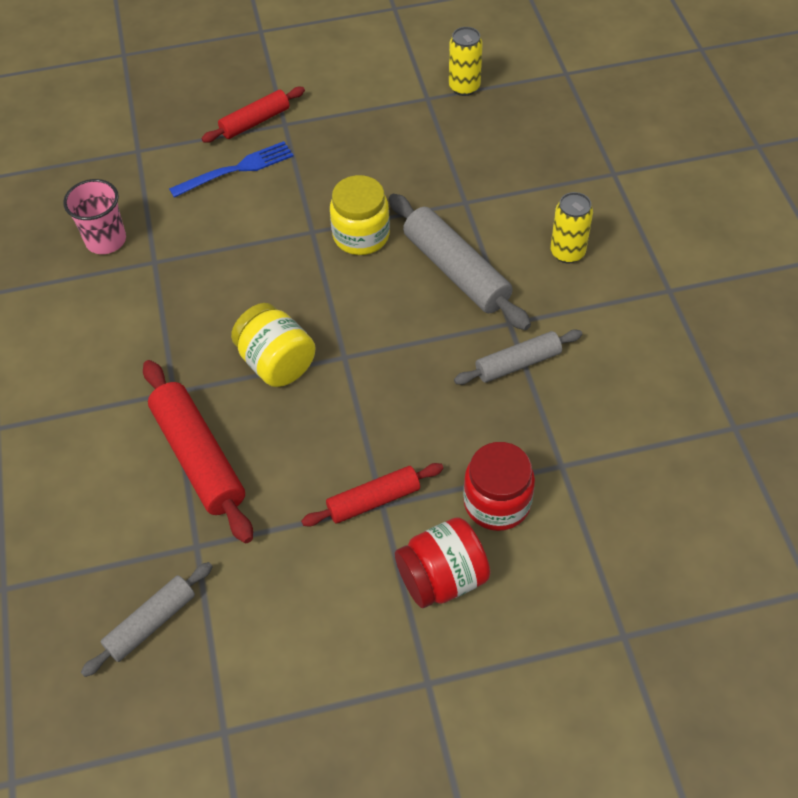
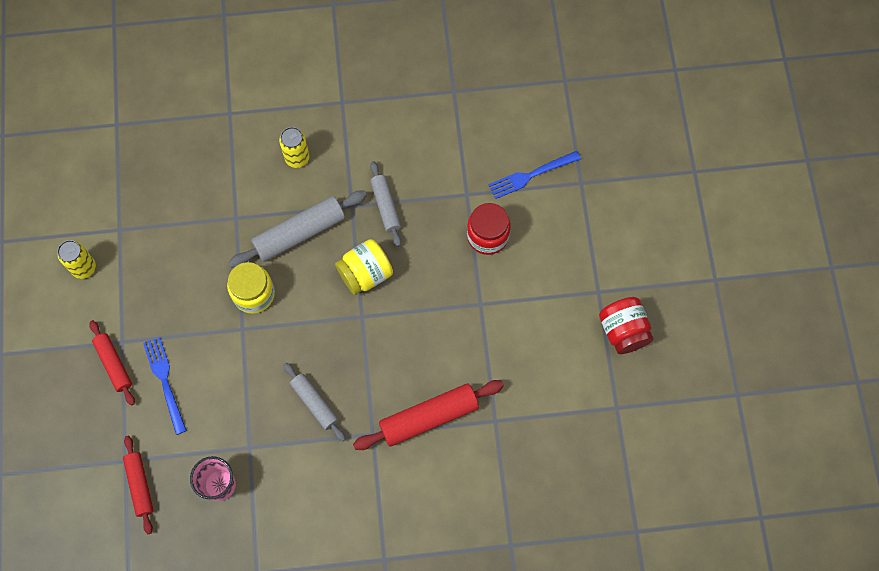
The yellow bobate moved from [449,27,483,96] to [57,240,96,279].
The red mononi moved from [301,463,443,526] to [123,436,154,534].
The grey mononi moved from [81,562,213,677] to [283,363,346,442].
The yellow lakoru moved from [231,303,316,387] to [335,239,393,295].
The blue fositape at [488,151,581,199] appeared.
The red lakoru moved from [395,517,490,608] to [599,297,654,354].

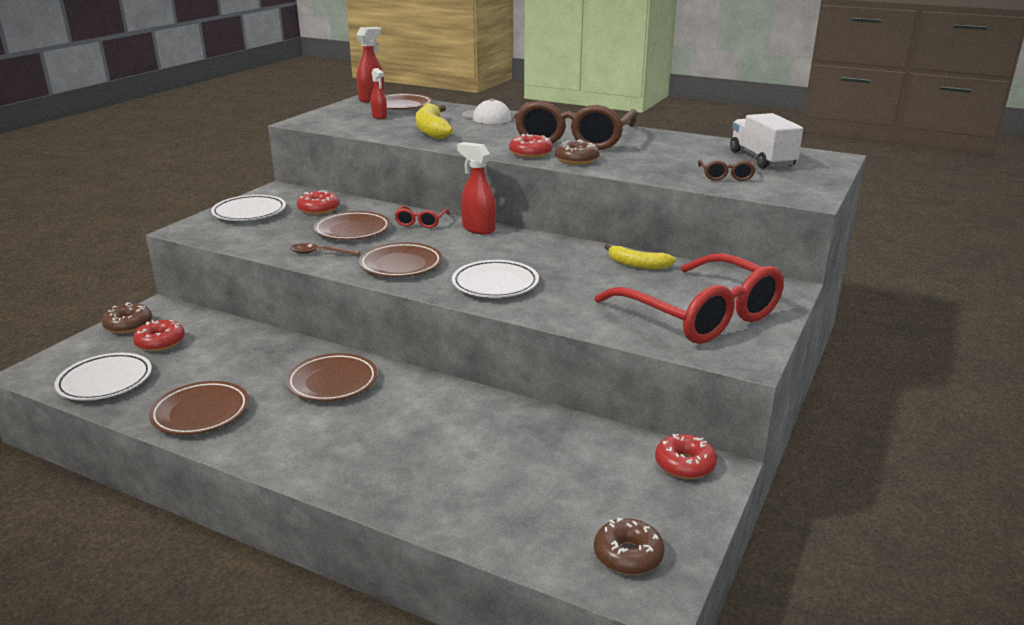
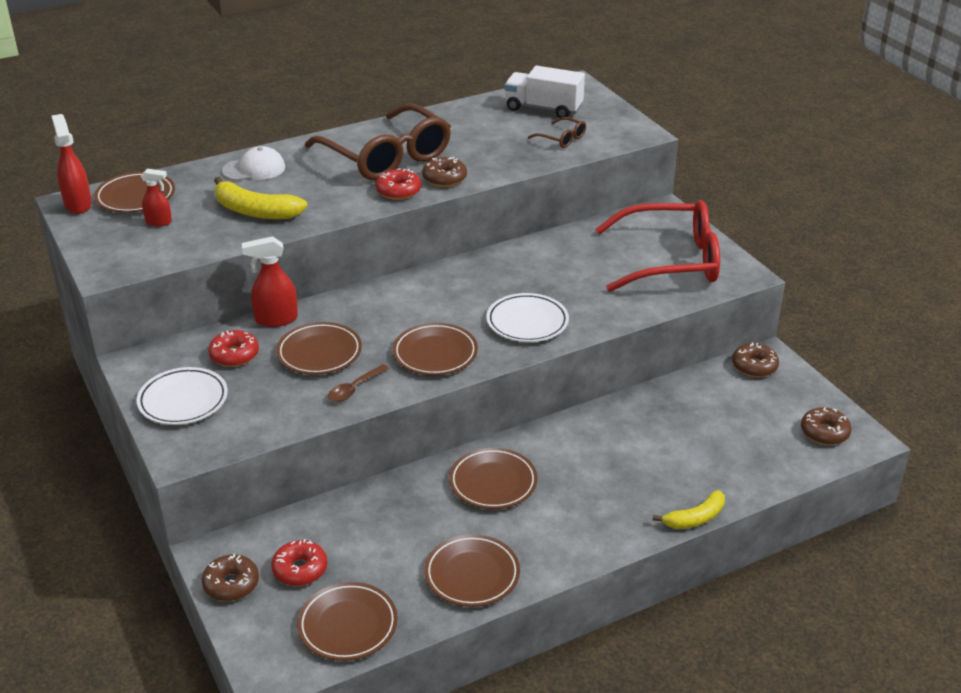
The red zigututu moved from [457,142,496,235] to [242,236,298,327].
The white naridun at [54,353,152,401] became the brown naridun at [297,582,398,661].
The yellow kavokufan moved from [604,244,676,269] to [653,490,725,529].
The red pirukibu at [655,434,717,479] became the brown pirukibu at [732,342,779,377].
The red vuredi at [394,206,449,228] disappeared.

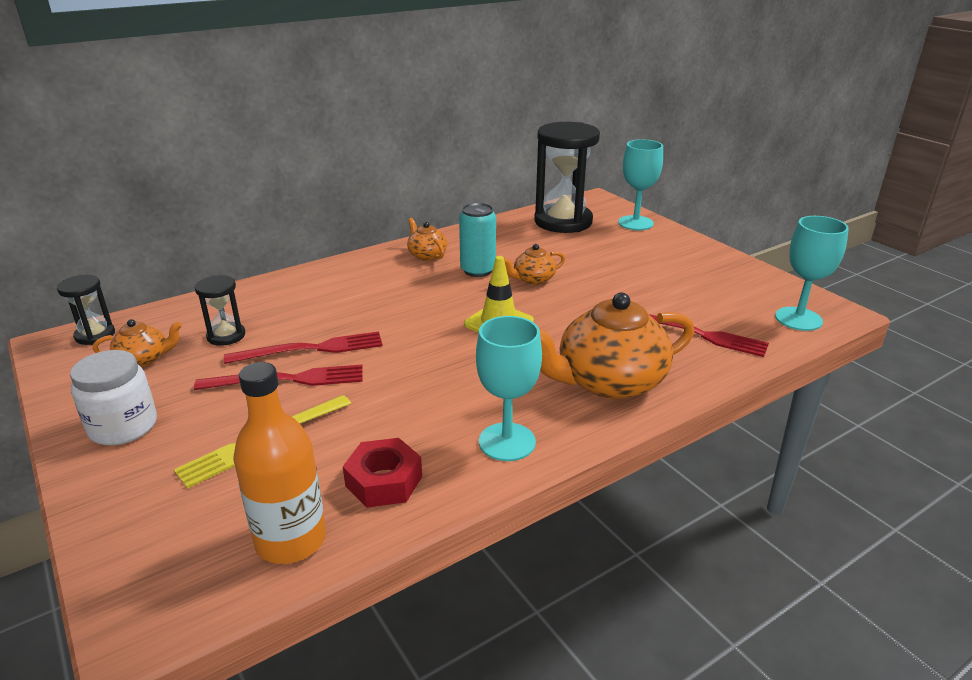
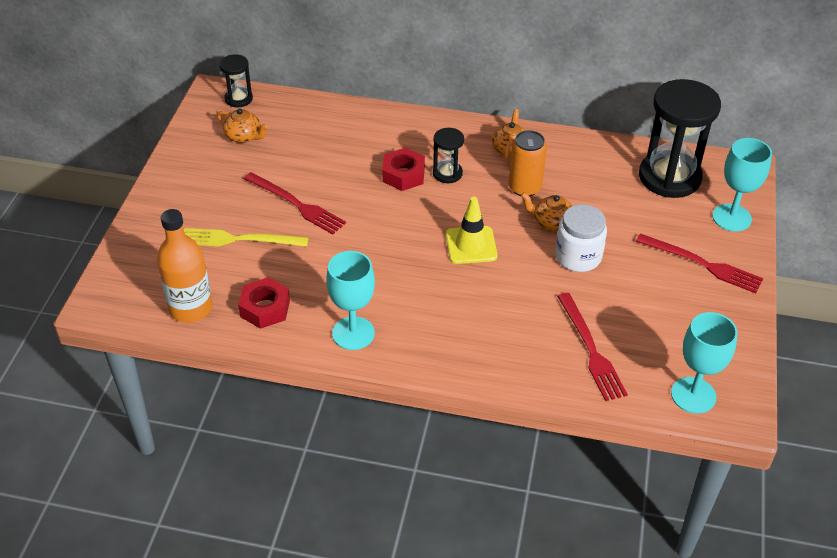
The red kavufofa at [382,148,425,191] appeared.
The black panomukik moved from [195,275,245,346] to [433,128,464,183].
The turquoise bobate at [459,203,496,277] became the orange bobate at [509,130,547,196].
The white lakoru moved from [70,350,157,445] to [555,204,607,272].
The red fositape moved from [224,332,383,364] to [636,234,763,293].
The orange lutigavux at [539,293,694,399] disappeared.

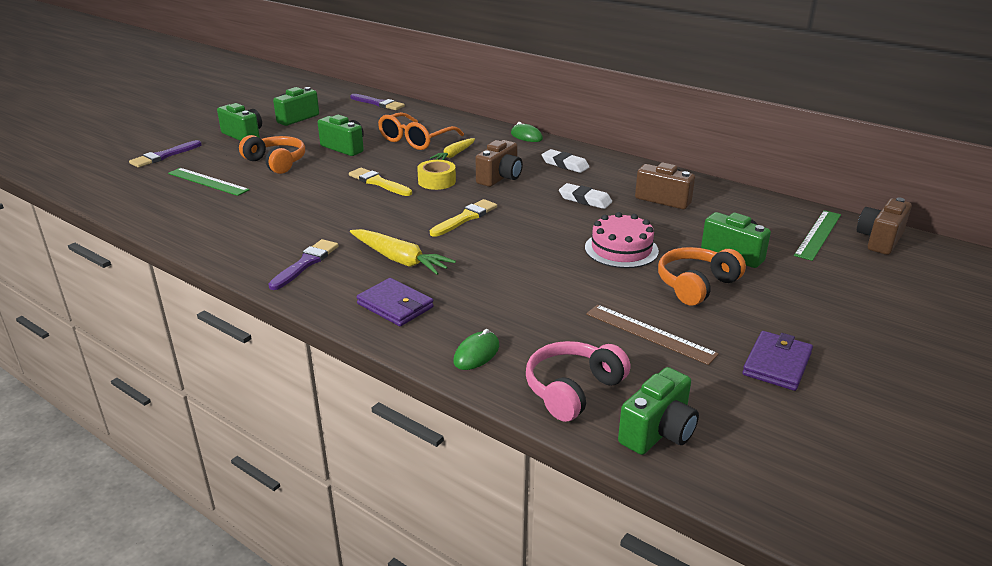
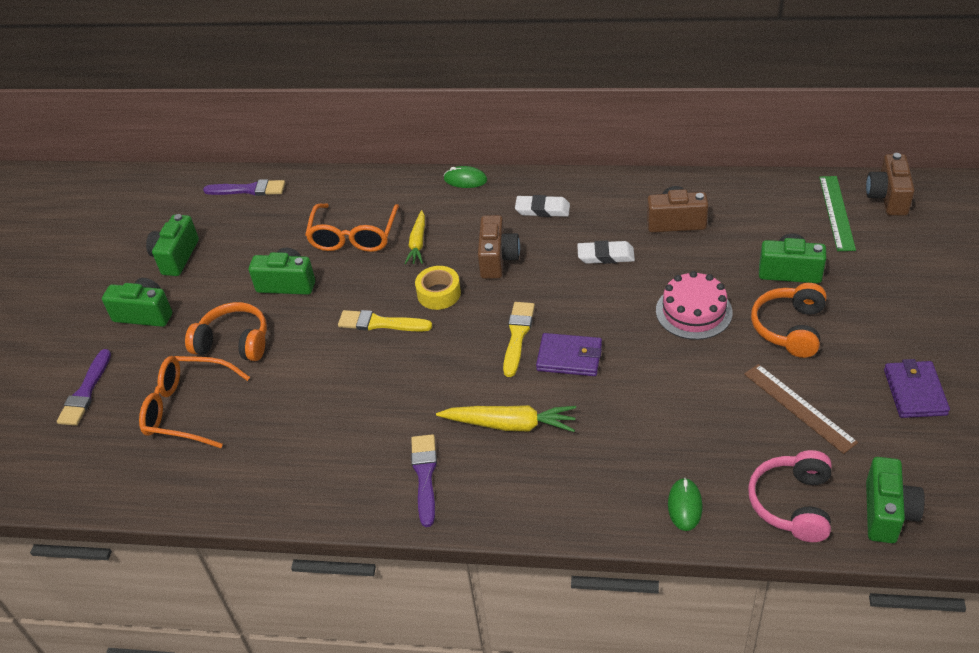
The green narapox at [168,168,250,196] was replaced by the orange vuredi at [139,356,250,448].
The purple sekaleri moved from [357,278,434,326] to [536,333,602,376].
The brown narapox at [586,305,719,365] turned 45 degrees clockwise.

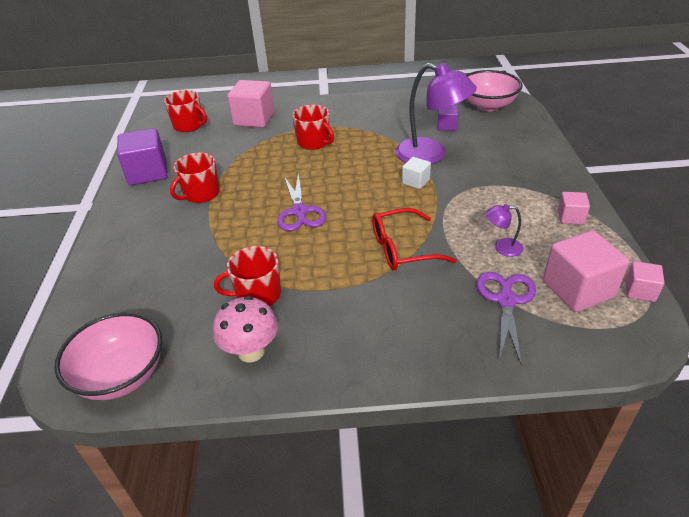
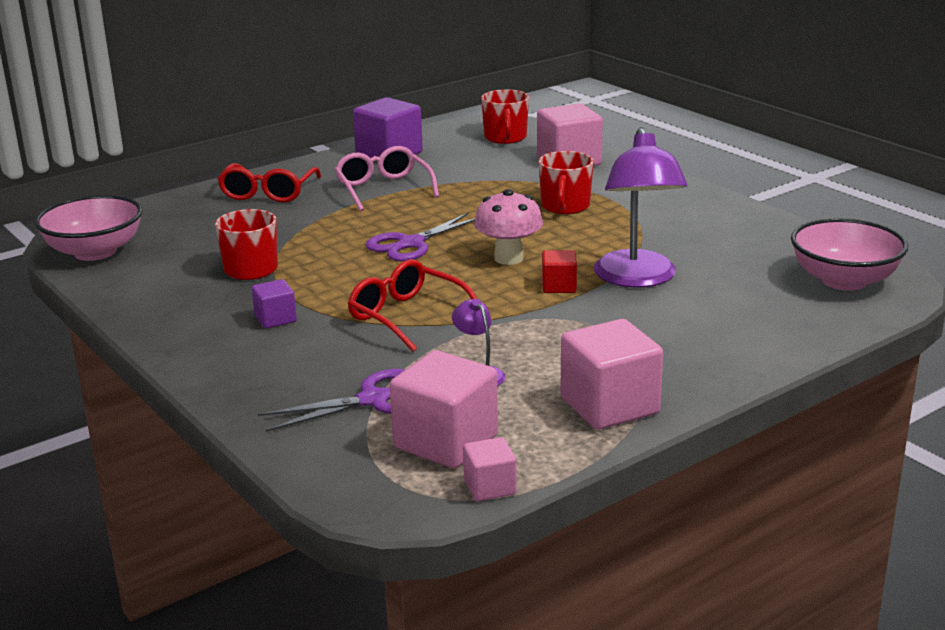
The red vuredi at [217,163,321,203] appeared.
The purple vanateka moved from [438,105,458,131] to [252,279,297,328].
The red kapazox at [170,153,220,203] was replaced by the pink vuredi at [335,146,439,211].
The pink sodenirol moved from [213,296,278,362] to [474,189,543,265].
The white vanateka at [402,157,431,189] became the red vanateka at [542,250,577,293].
The pink vanateka at [558,192,590,225] changed to 1.91 times the size.

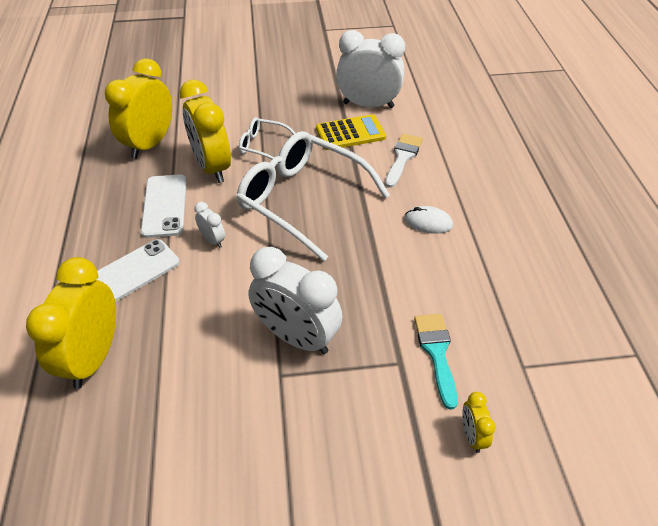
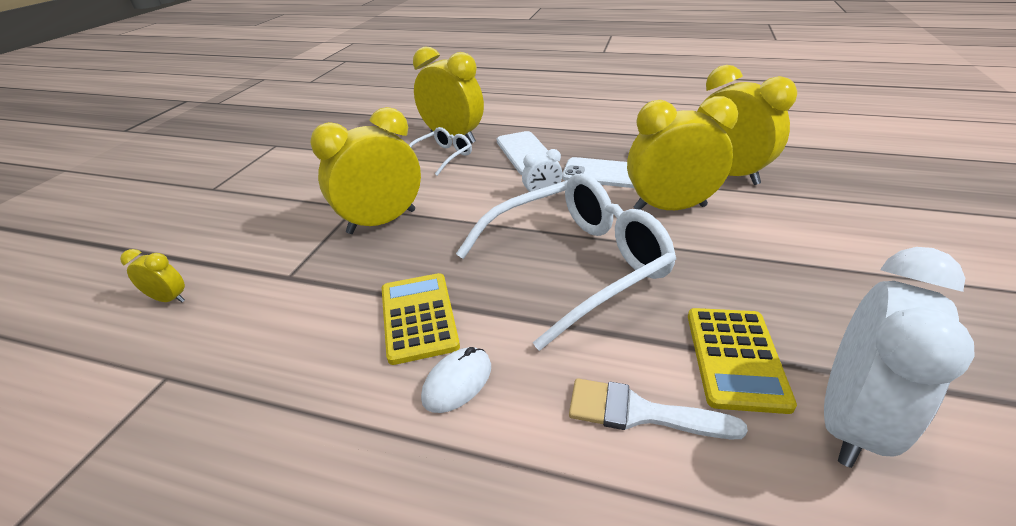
The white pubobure at [248,247,342,354] became the yellow pubobure at [310,107,421,234].
The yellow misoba at [382,273,460,365] appeared.
The white vuredi moved from [239,117,296,159] to [409,127,472,176].
The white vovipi at [385,134,423,188] turned 150 degrees clockwise.
The turquoise vovipi at [414,314,458,410] disappeared.

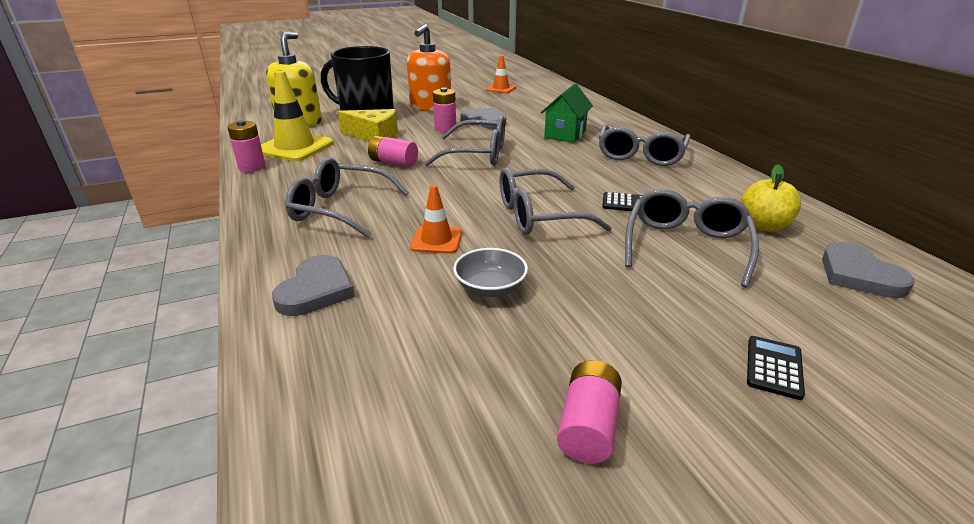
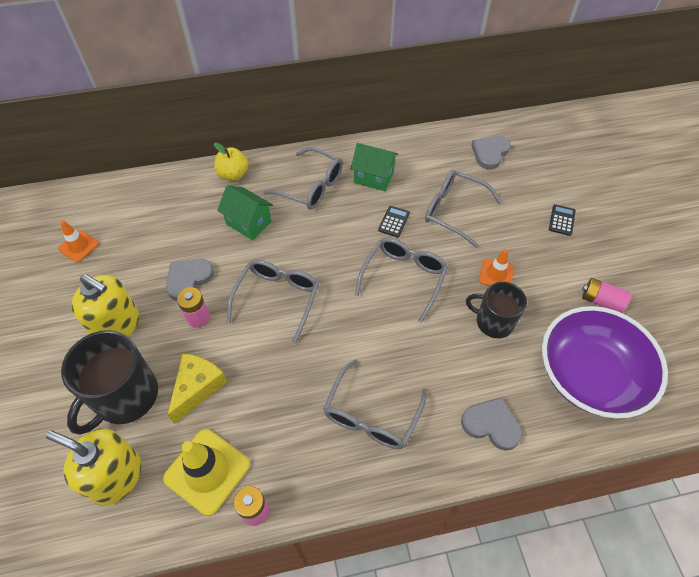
The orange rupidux at [407,24,451,112] became the yellow rupidux at [71,274,139,337].
The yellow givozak moved from [741,164,801,232] to [214,142,249,181].
The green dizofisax at [351,143,398,191] appeared.
The grey vuredi at [499,167,612,235] turned 150 degrees counterclockwise.
The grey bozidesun at [453,248,528,297] was replaced by the black kapazox at [466,282,527,338].
The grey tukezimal at [822,242,915,298] turned 135 degrees clockwise.
The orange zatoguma moved from [410,185,462,254] to [479,249,514,286].
The purple bozidesun at [542,306,668,419] appeared.
The black misoba at [747,336,805,400] turned 75 degrees clockwise.
The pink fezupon at [368,136,418,168] disappeared.

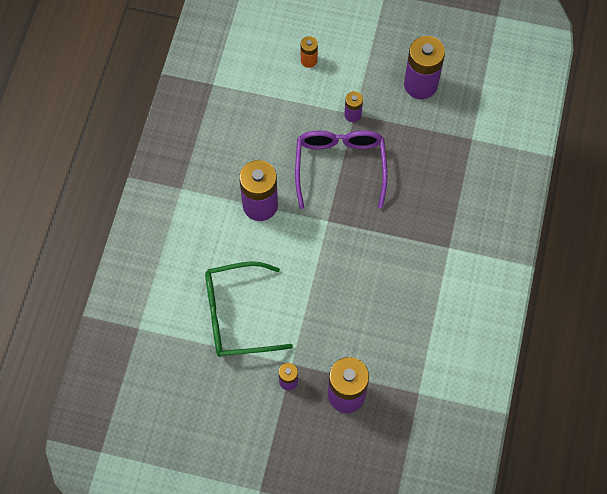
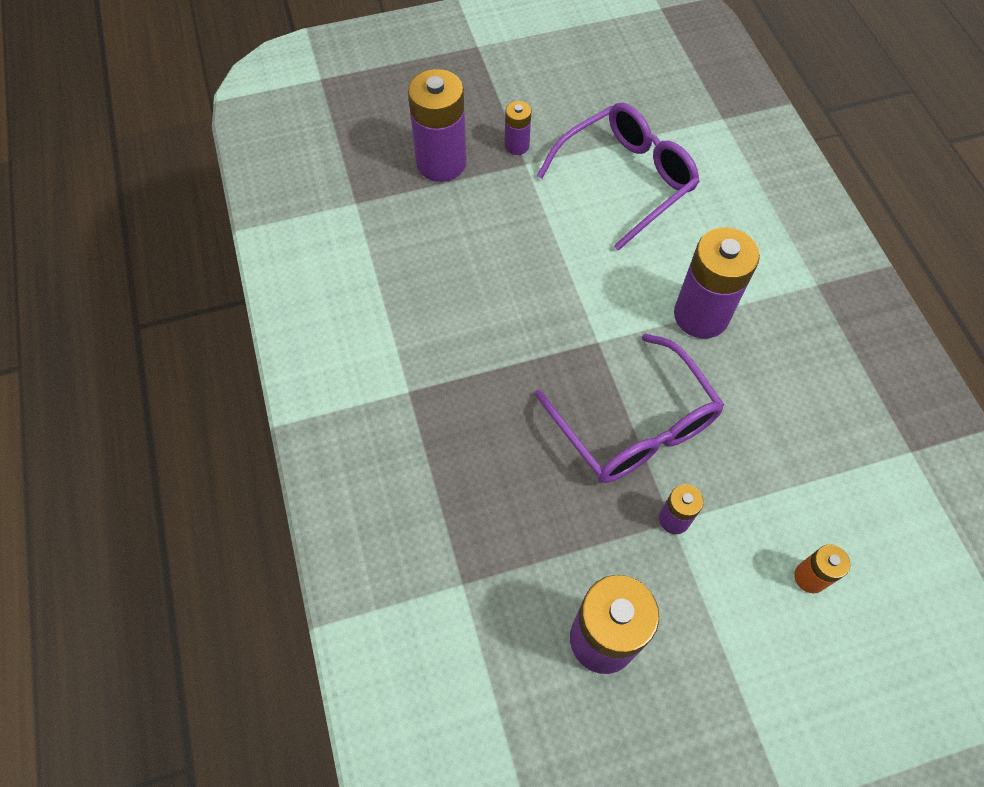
The green vuredi at [205,261,293,357] became the purple vuredi at [537,103,700,251].

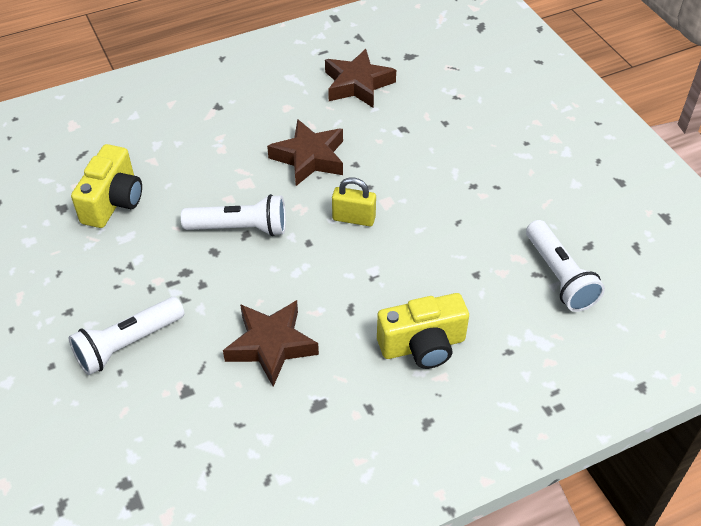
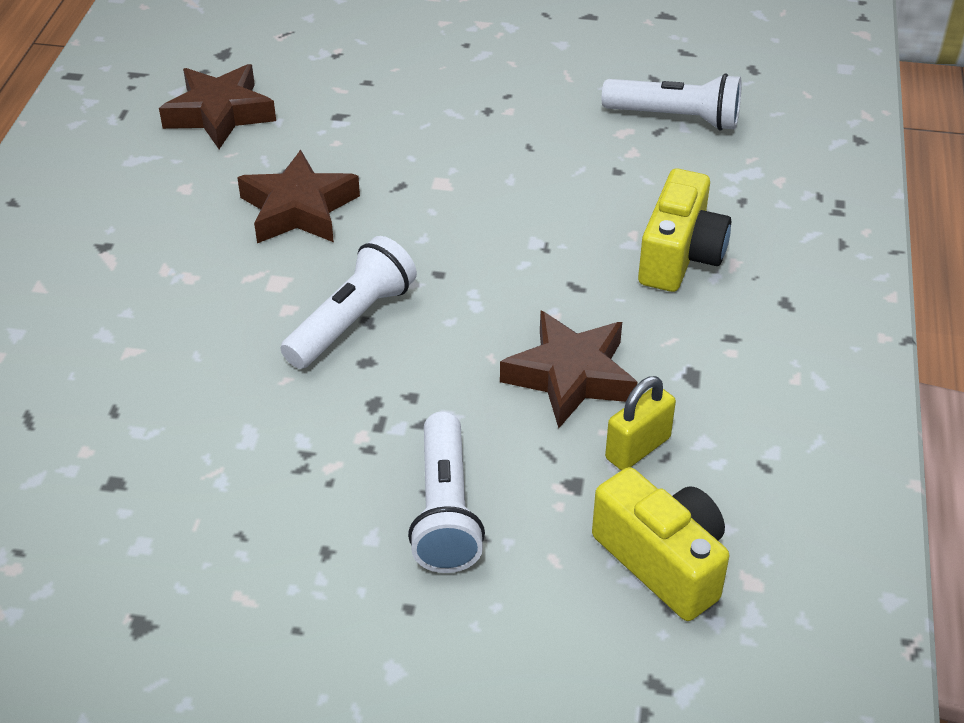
The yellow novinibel moved from [71,144,142,228] to [592,467,729,621].
The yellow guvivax moved from [332,177,376,226] to [605,376,676,470].

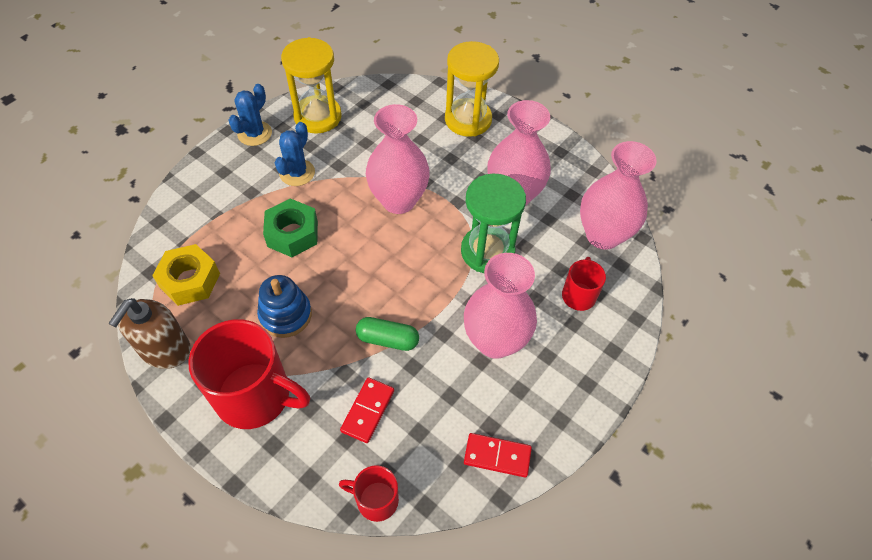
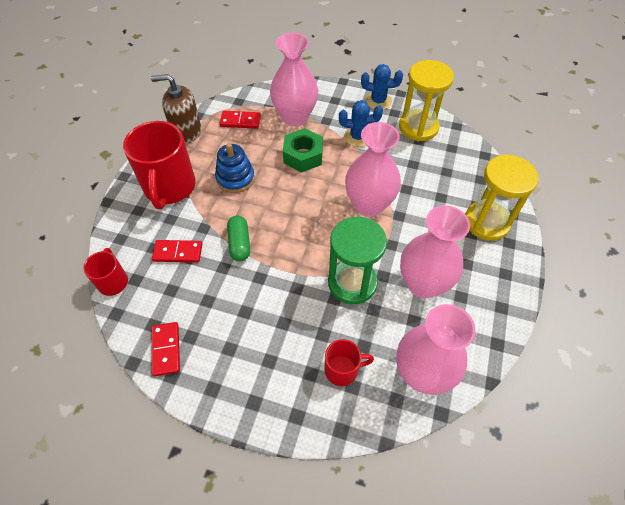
The yellow kavufofa at [152,244,220,306] was replaced by the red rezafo at [220,111,261,129].
The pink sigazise moved from [464,253,537,359] to [270,33,318,126].

